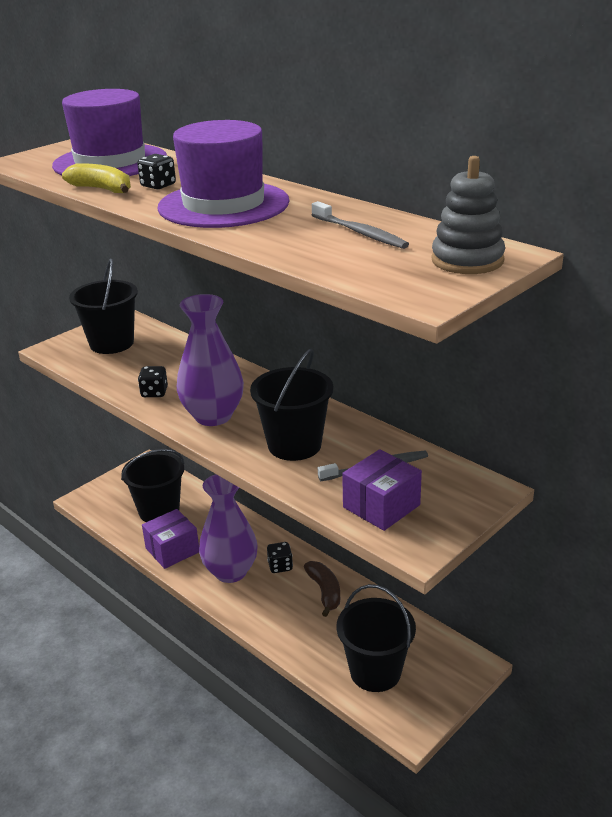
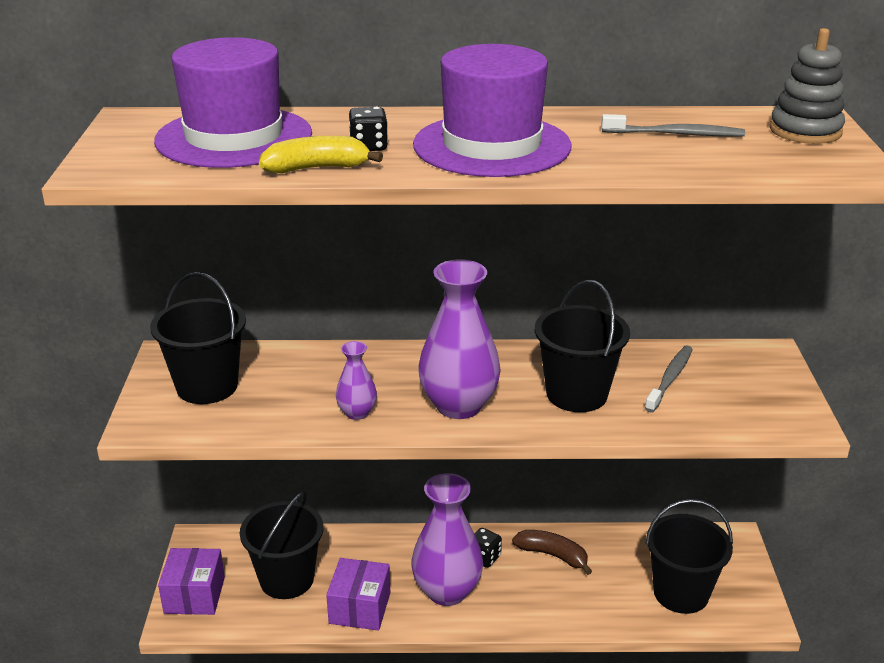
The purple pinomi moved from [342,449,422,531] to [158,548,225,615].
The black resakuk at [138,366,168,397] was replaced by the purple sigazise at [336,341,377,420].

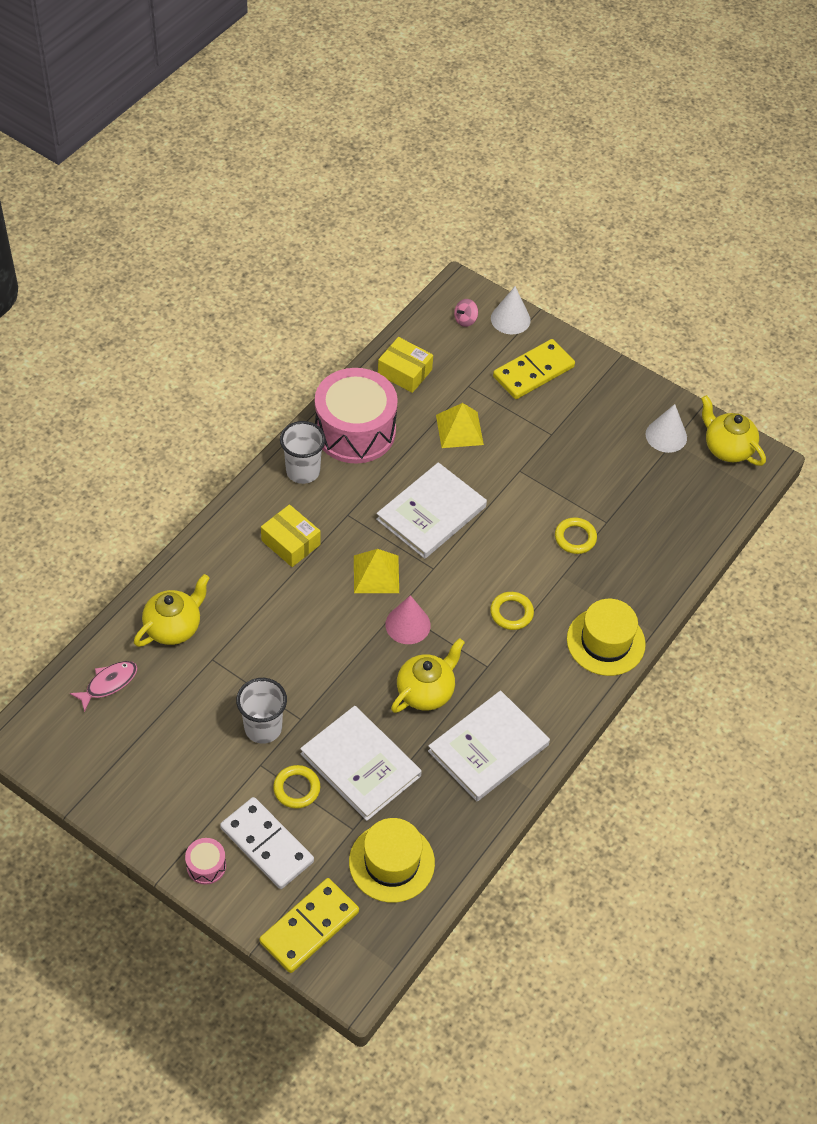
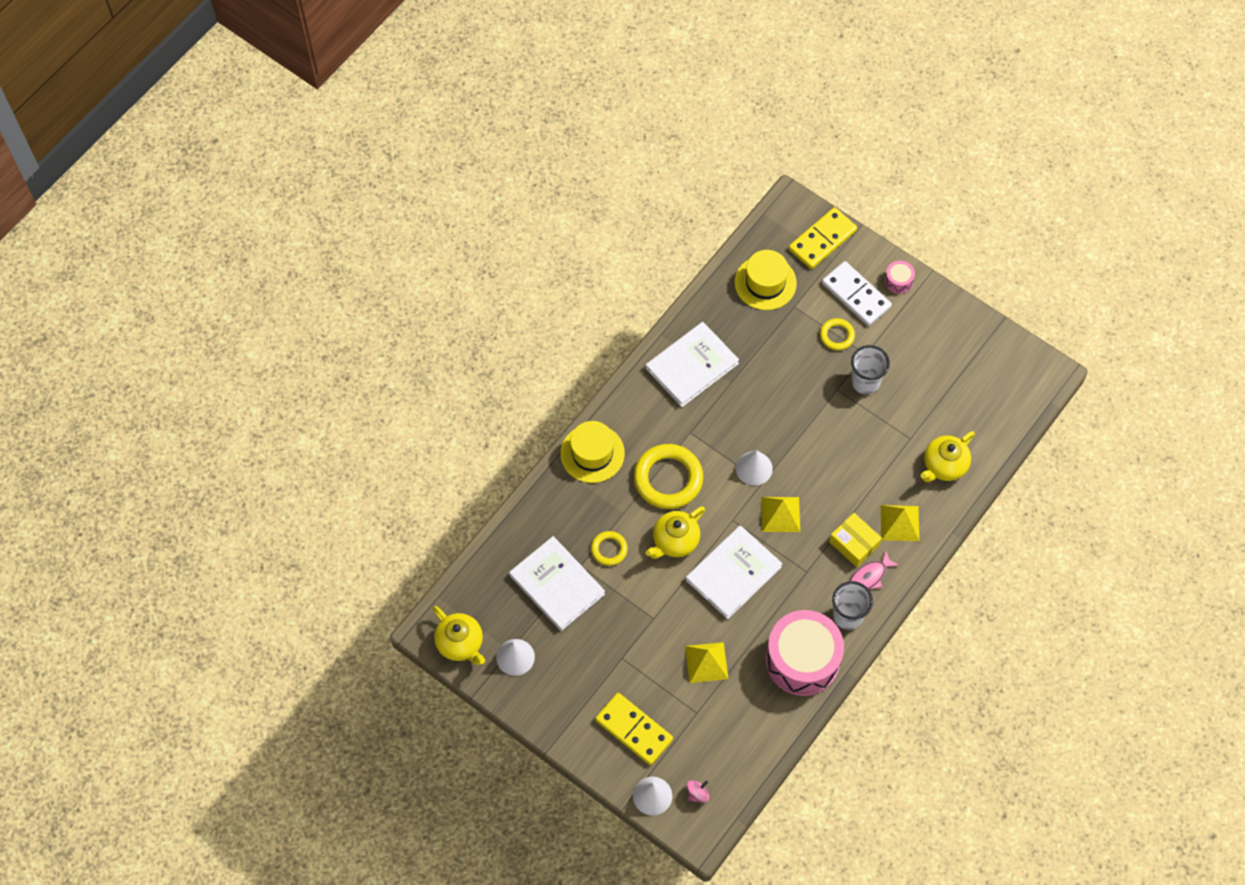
The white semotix moved from [300,706,422,821] to [509,536,605,631].
The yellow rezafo at [493,339,575,399] turned 75 degrees clockwise.
The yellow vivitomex at [490,592,534,630] changed to 1.92 times the size.
The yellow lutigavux moved from [391,638,465,713] to [646,506,705,559].
The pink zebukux at [385,595,431,644] became the white zebukux at [736,450,773,486].
The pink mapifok moved from [70,661,137,712] to [849,550,899,589].
The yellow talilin at [881,505,919,541] appeared.
The yellow pinomi at [378,337,433,393] disappeared.

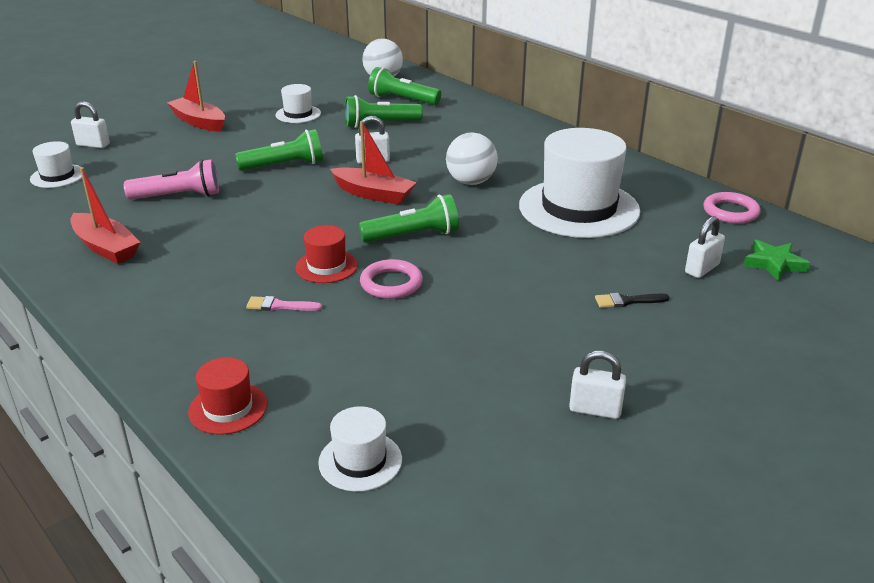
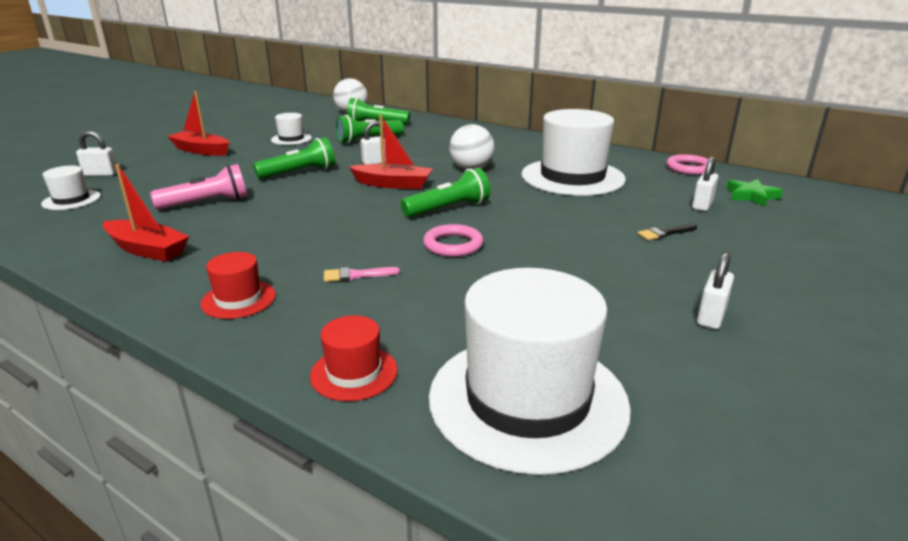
The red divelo moved from [296,225,358,283] to [200,252,276,319].
The white divelo at [318,406,402,492] changed to 2.16 times the size.
The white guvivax at [569,351,626,419] turned 60 degrees counterclockwise.

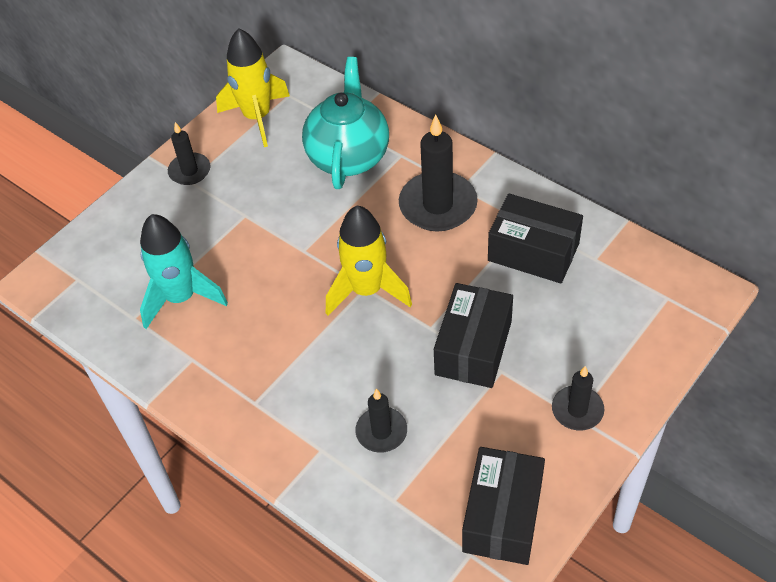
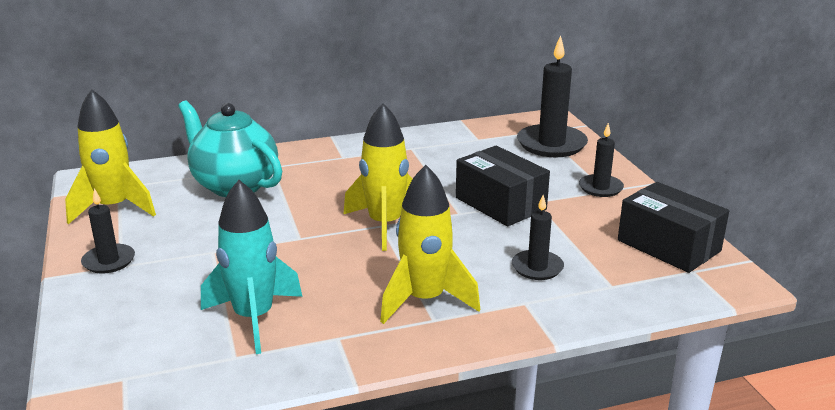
The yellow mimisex at [380,165,480,324] appeared.
The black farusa moved from [399,114,478,232] to [517,35,588,157].
The black pinomi at [488,194,583,284] disappeared.

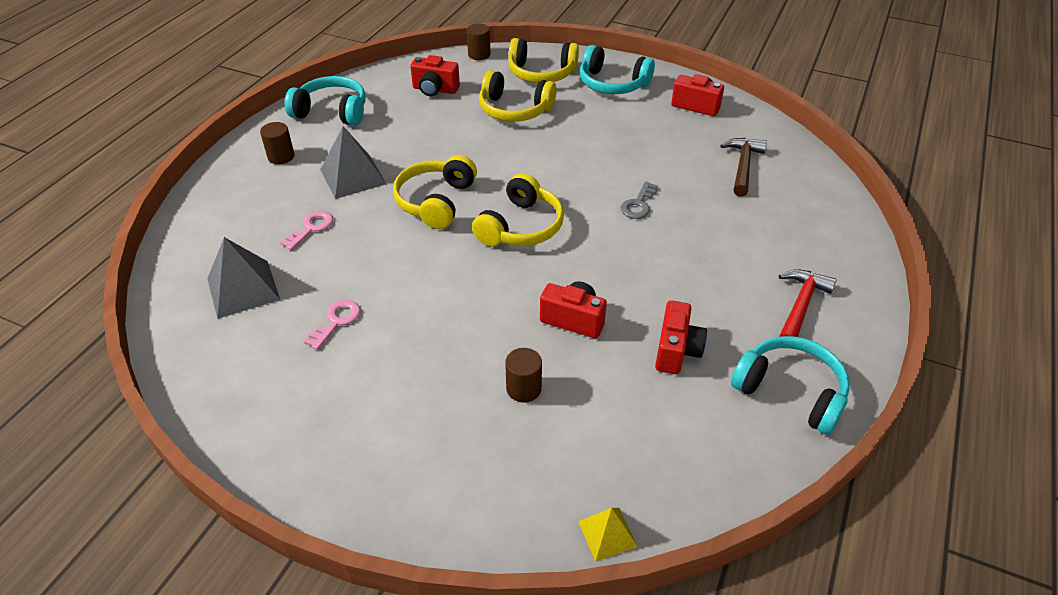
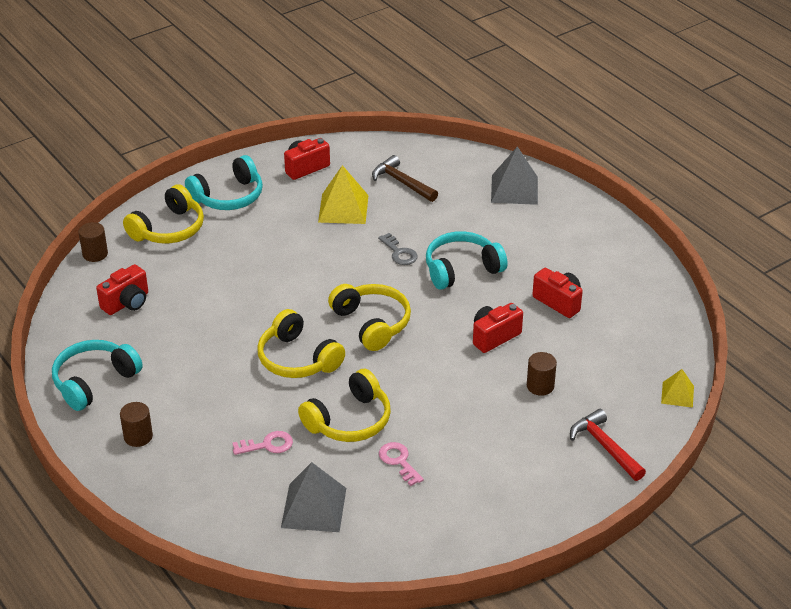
The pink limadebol at [280,211,333,250] turned 105 degrees clockwise.
The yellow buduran moved from [479,70,557,122] to [298,369,391,442].
The yellow talilin at [318,165,369,224] appeared.
The turquoise buduran moved from [731,336,850,435] to [426,231,507,290].
The grey talilin moved from [320,126,386,199] to [491,146,538,205].
The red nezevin moved from [779,269,836,337] to [570,409,646,481].

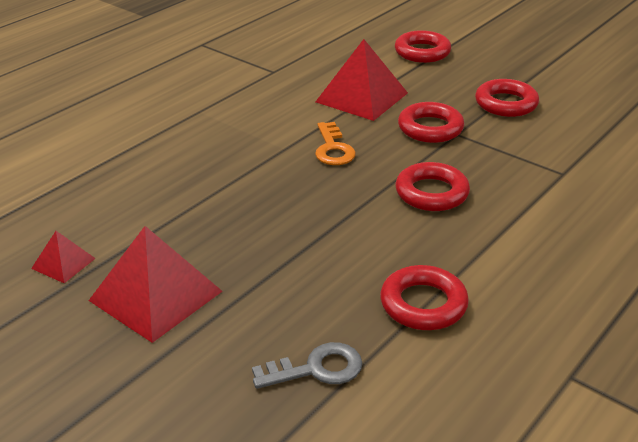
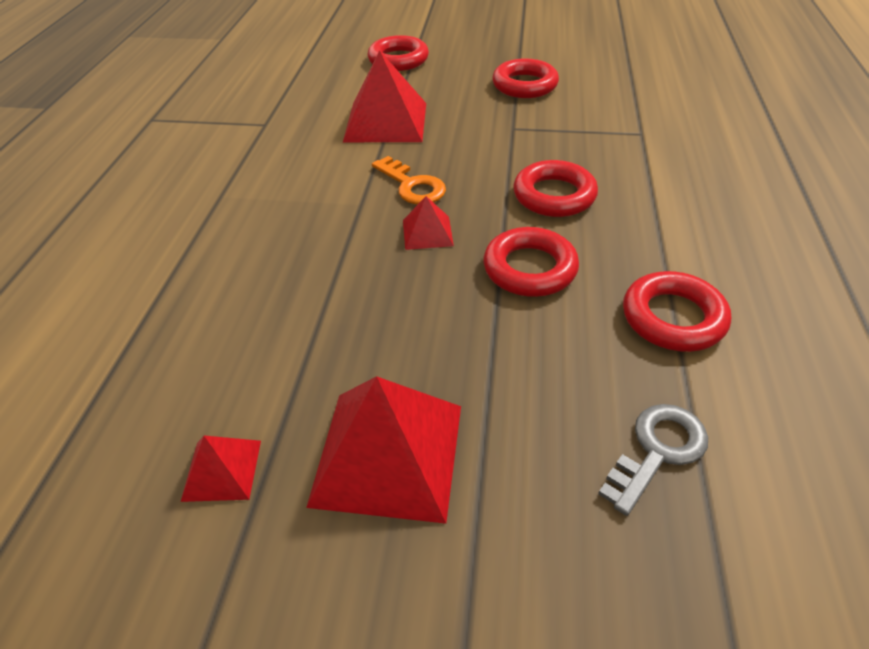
The red talilin at [403,196,454,250] appeared.
The red vivitomex moved from [398,102,464,143] to [483,227,579,297].

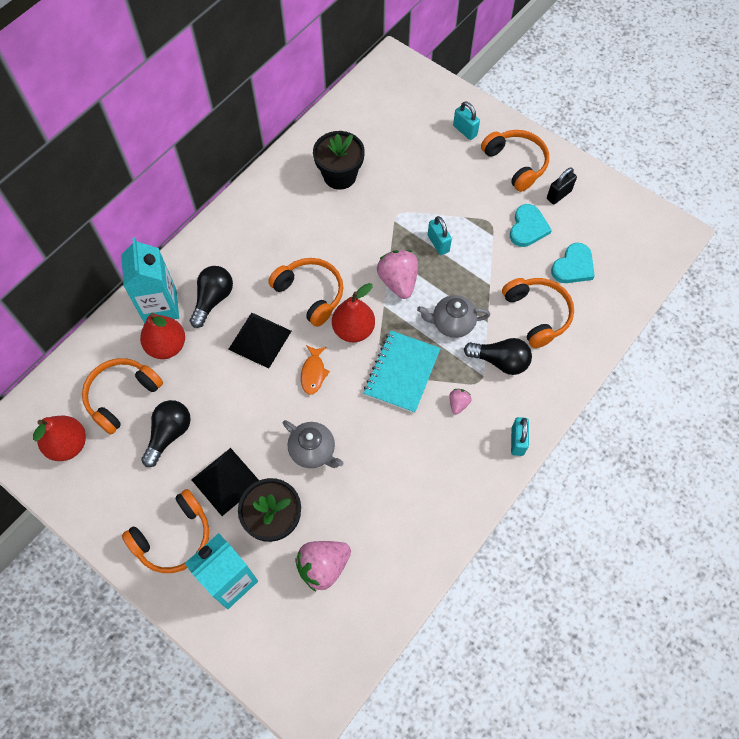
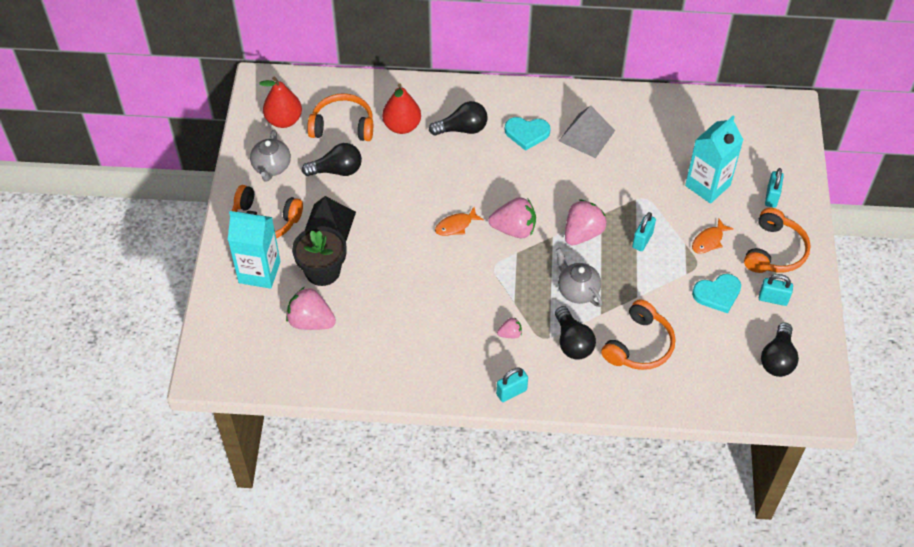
The grey lutigavux moved from [283,420,343,468] to [250,130,291,182].
The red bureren at [332,283,375,343] was replaced by the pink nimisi at [488,197,536,238].
The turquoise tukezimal moved from [551,243,595,283] to [505,117,550,151].
The grey talilin at [559,105,615,158] appeared.
The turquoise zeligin moved from [121,237,179,324] to [685,116,743,204].
The orange mapifok at [692,218,733,254] appeared.
The black guvivax at [547,168,577,204] became the turquoise guvivax at [759,274,793,306].
The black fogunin at [761,322,799,377] appeared.
The black talilin at [228,313,291,369] disappeared.
The orange buduran at [268,258,343,327] disappeared.
The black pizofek at [313,131,365,190] disappeared.
The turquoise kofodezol at [364,330,441,413] disappeared.

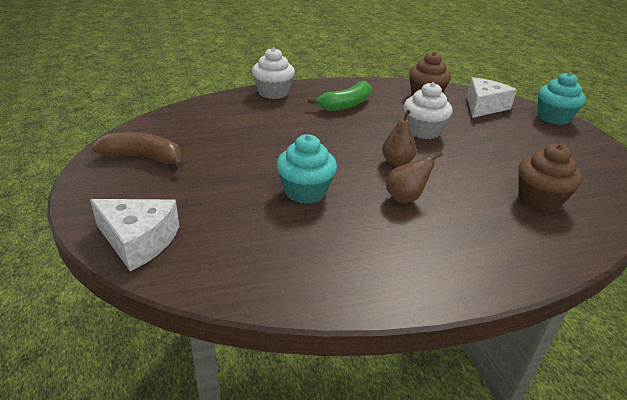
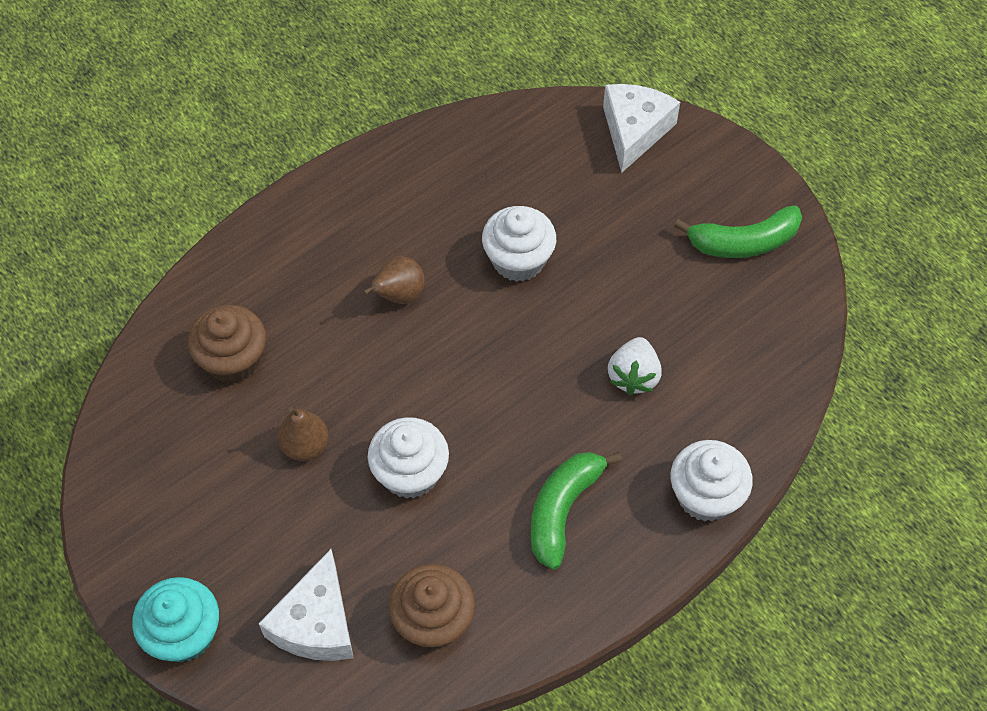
The brown bureren moved from [382,110,417,167] to [277,407,329,461].
The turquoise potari at [276,134,337,204] became the white potari at [482,206,556,282].
The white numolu at [90,199,179,271] turned 105 degrees clockwise.
The white nimisi at [608,337,662,395] appeared.
The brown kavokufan at [92,132,184,168] became the green kavokufan at [674,205,802,258].

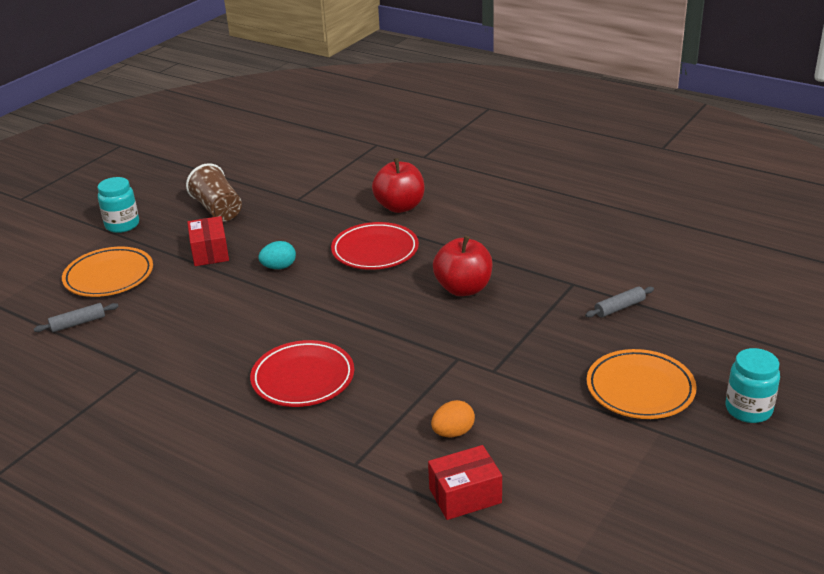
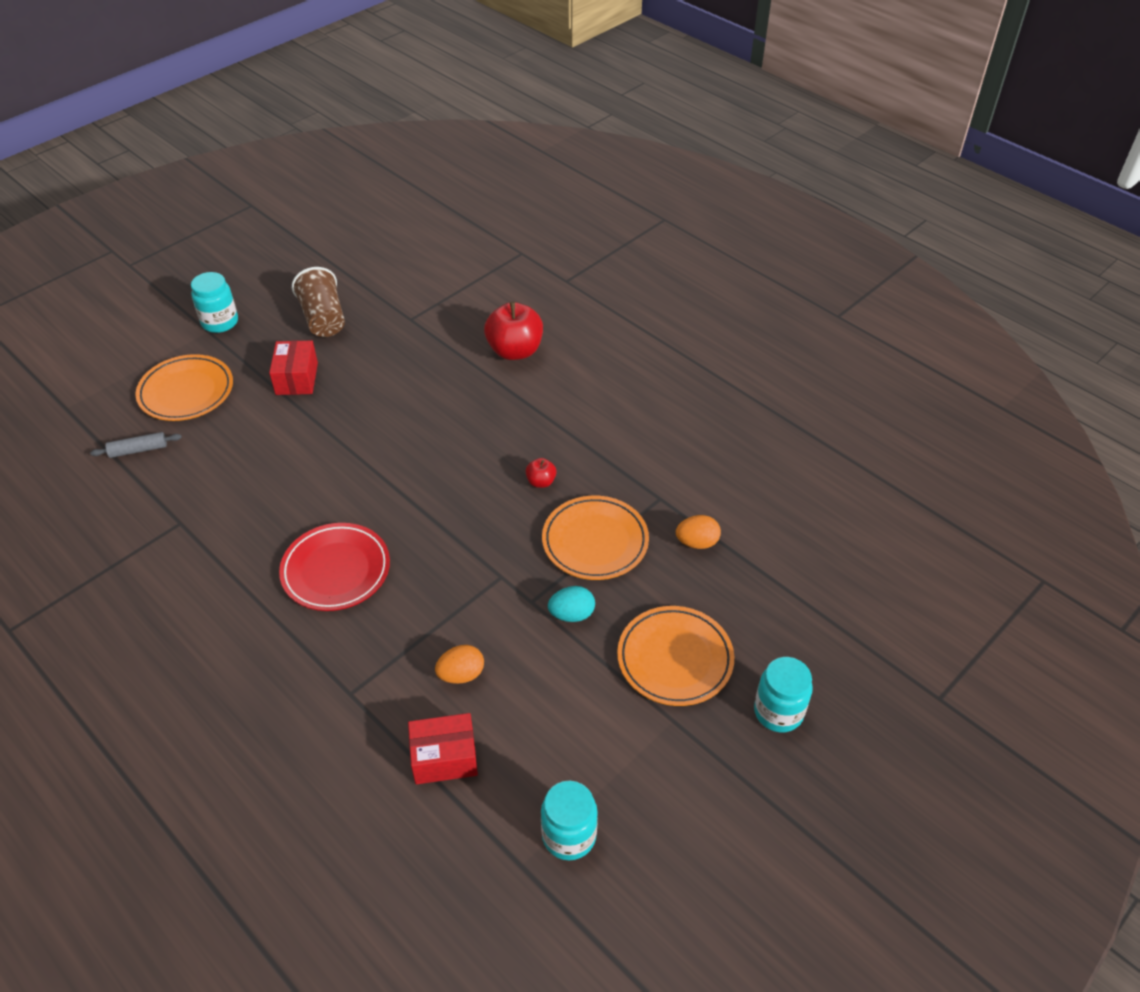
The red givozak at [433,236,492,296] changed to 0.47 times the size.
The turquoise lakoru at [541,781,598,860] appeared.
The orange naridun at [542,496,649,580] appeared.
The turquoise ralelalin moved from [258,241,296,269] to [548,586,595,622].
The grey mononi at [585,286,654,318] was replaced by the orange ralelalin at [676,515,721,549].
The red naridun at [331,222,419,270] disappeared.

